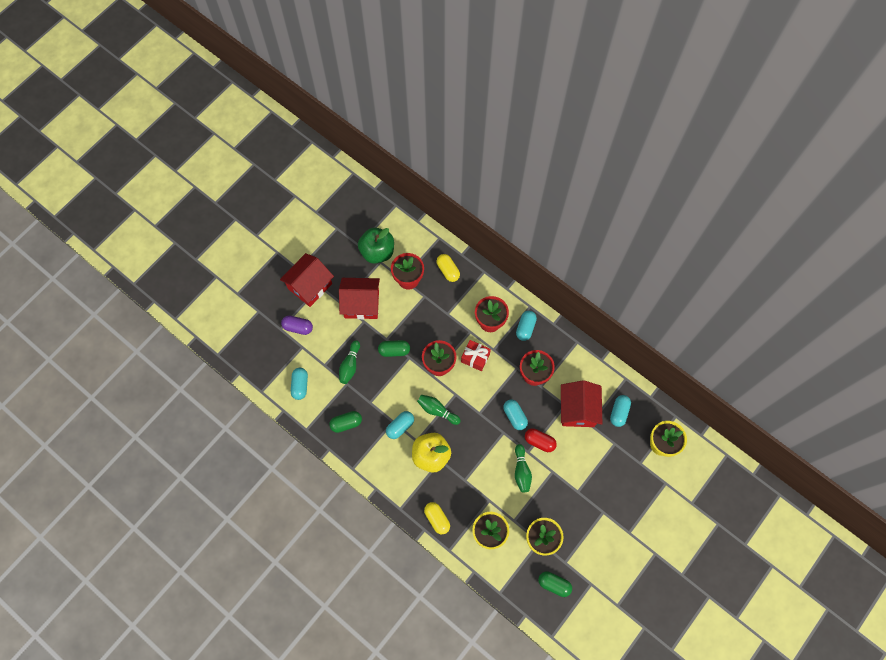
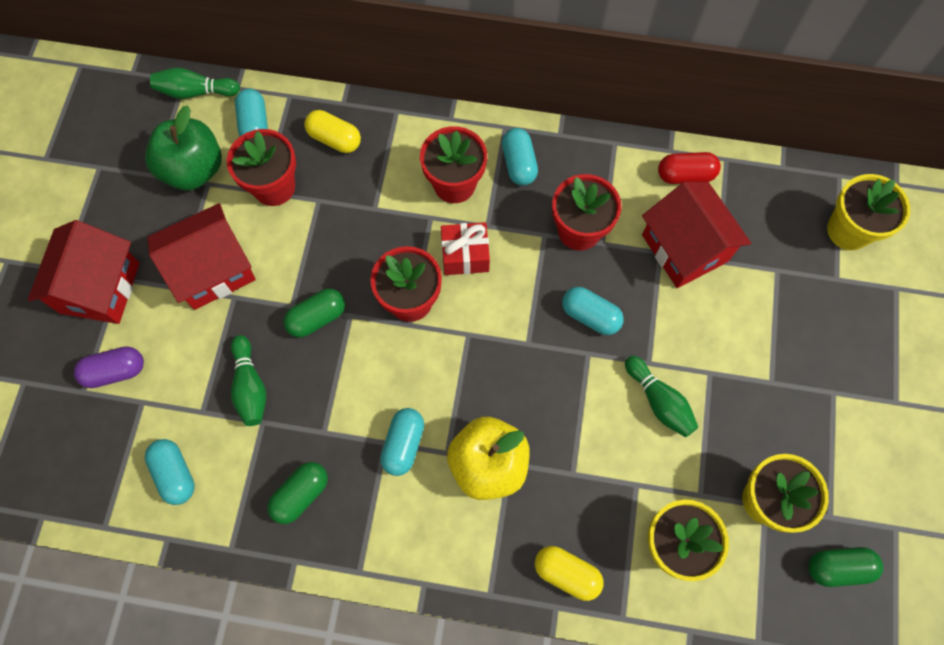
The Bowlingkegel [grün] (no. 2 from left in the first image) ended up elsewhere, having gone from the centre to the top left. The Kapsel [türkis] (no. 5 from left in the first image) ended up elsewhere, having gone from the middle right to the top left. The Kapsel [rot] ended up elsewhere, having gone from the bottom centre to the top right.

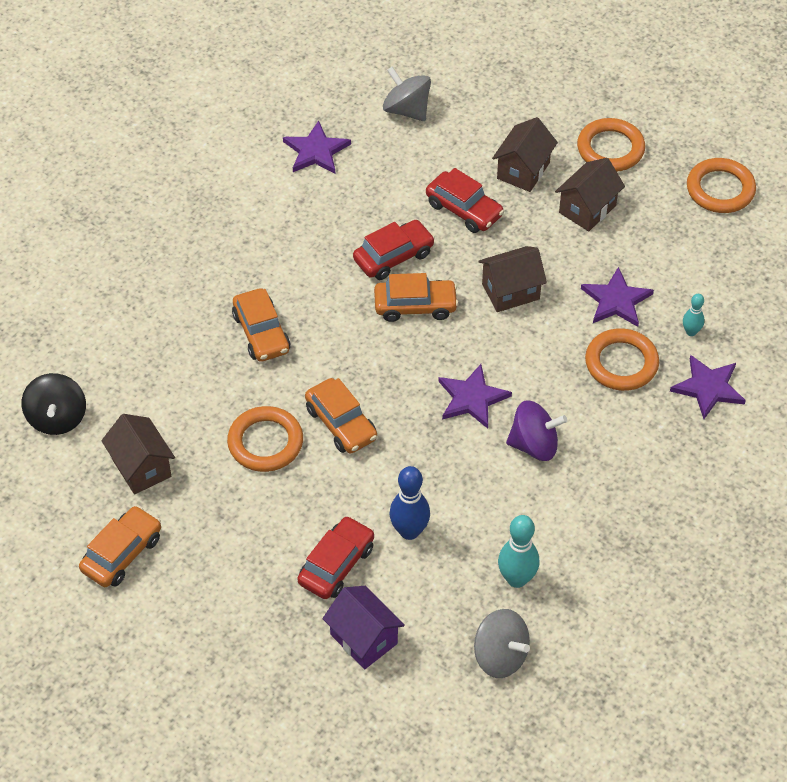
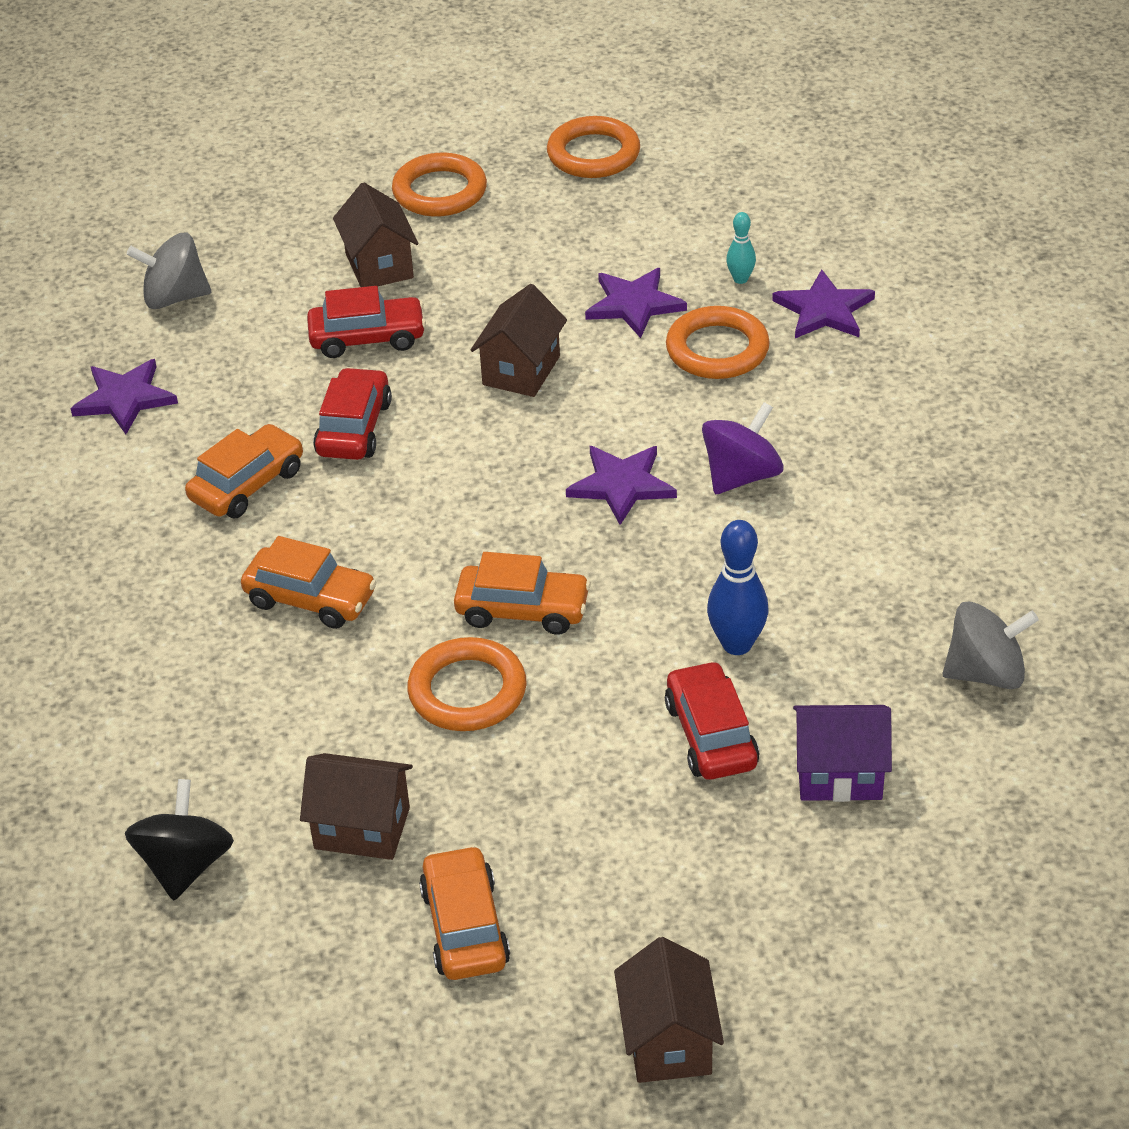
The Kreisel [schwarz] at the middle left ended up facing another way, 120 degrees counterclockwise from before. The Auto [orange] (no. 4 from left in the first image) ended up elsewhere, having gone from the centre to the middle left. The Haus [braun] (no. 4 from left) ended up elsewhere, having gone from the top right to the bottom centre. The second view lost the Bowlingkegel [türkis] (no. 1 from left) at the bottom centre.

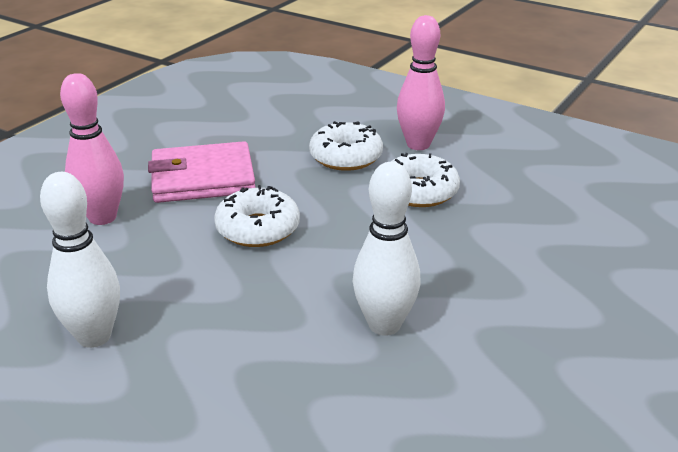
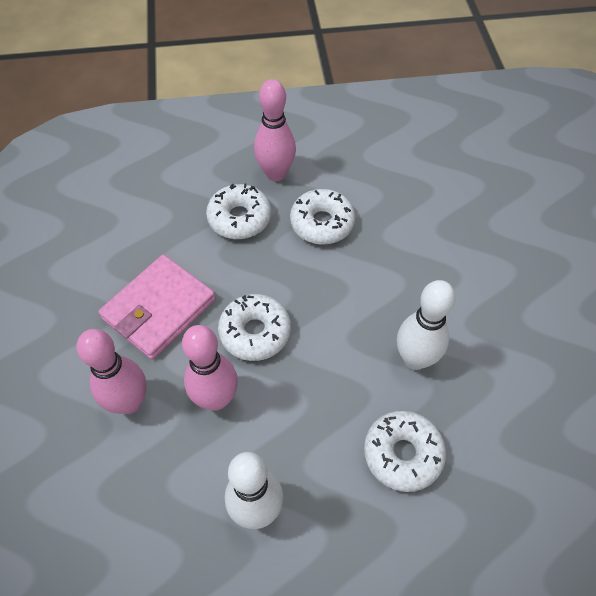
The second view gained the Bowlingkegel [rosa] (no. 2 from left) at the centre. The second view gained the Donut [weiß] (no. 4 from left) at the bottom right.

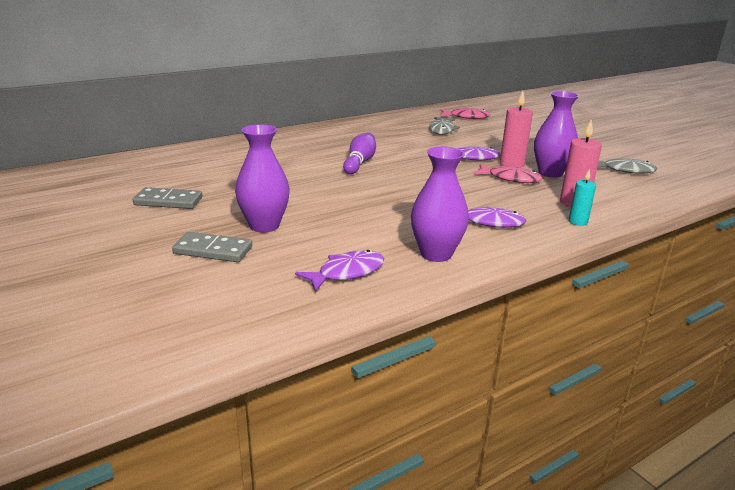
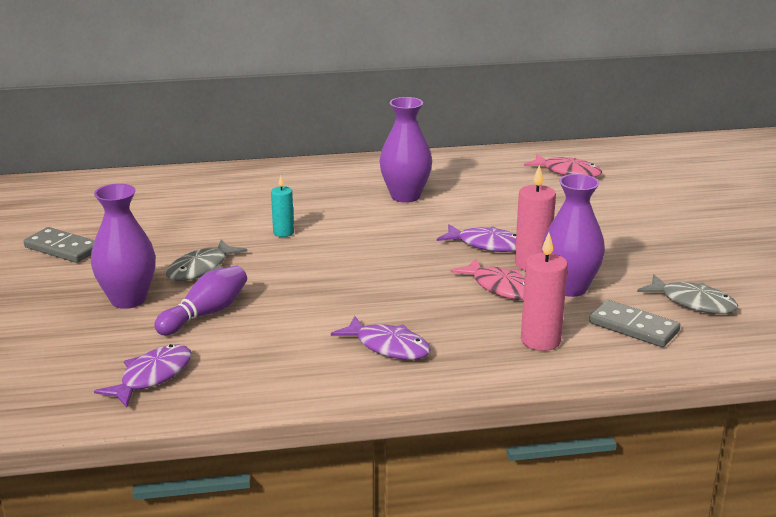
The Fisch [lila] (no. 1 from left) at the centre ended up facing another way, 45 degrees counterclockwise from before. The Bowlingkegel [lila] ended up elsewhere, having gone from the top centre to the middle left. The Fisch [grau] (no. 1 from left) ended up elsewhere, having gone from the top centre to the middle left. The Kerze [türkis] ended up elsewhere, having gone from the middle right to the centre. The Vase [lila] (no. 2 from left) ended up elsewhere, having gone from the centre to the top centre. The Dominostein [grau] (no. 2 from left) ended up elsewhere, having gone from the middle left to the middle right.

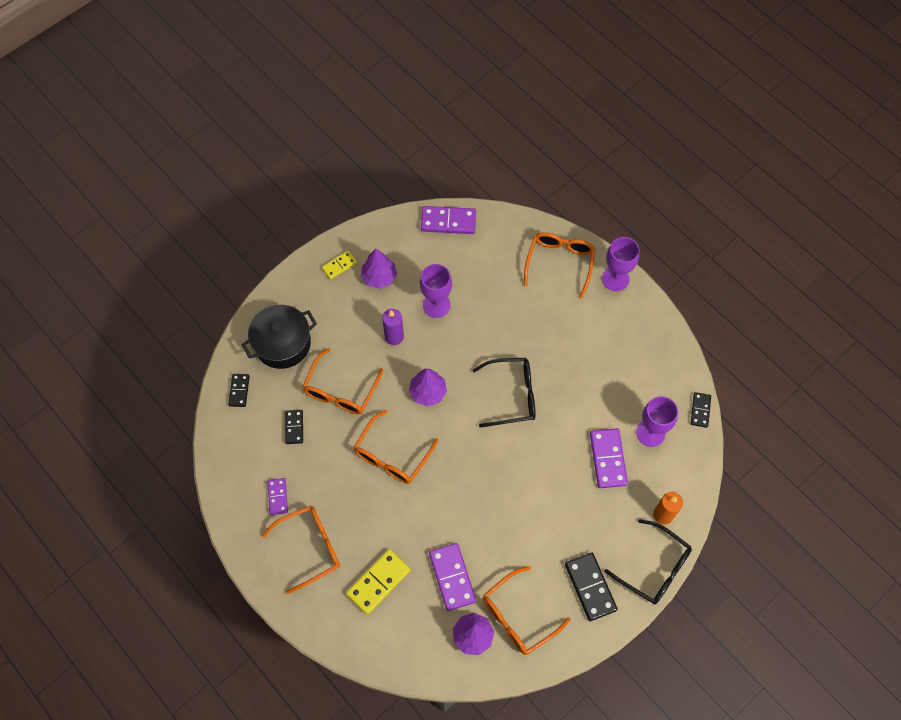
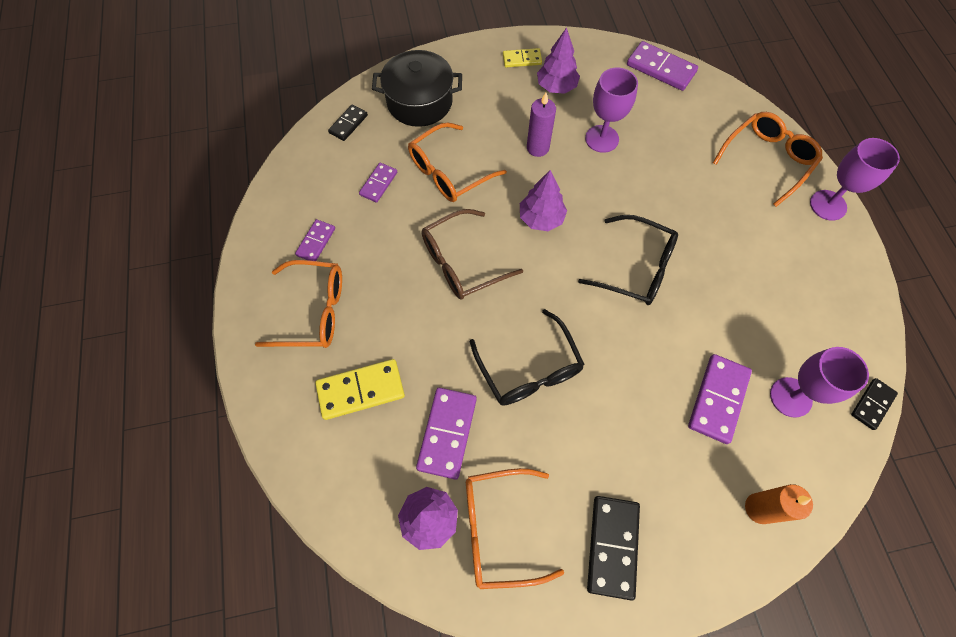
What was the Dominostein [schwarz] (no. 2 from left) at the middle left turned into the Dominostein [lila] (no. 2 from left) at the top centre. What was the Brille [orange] (no. 3 from left) at the centre turned into the Brille [braun] at the centre. The Brille [schwarz] (no. 2 from left in the first image) ended up elsewhere, having gone from the bottom right to the centre.

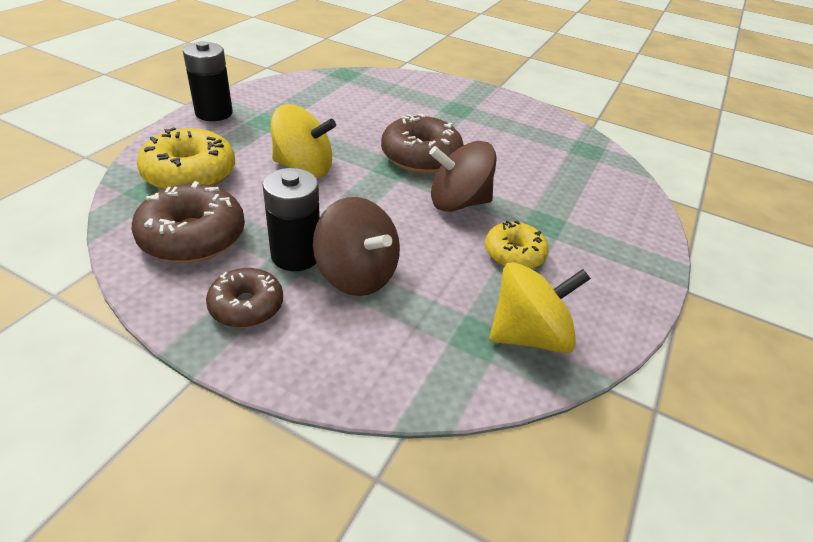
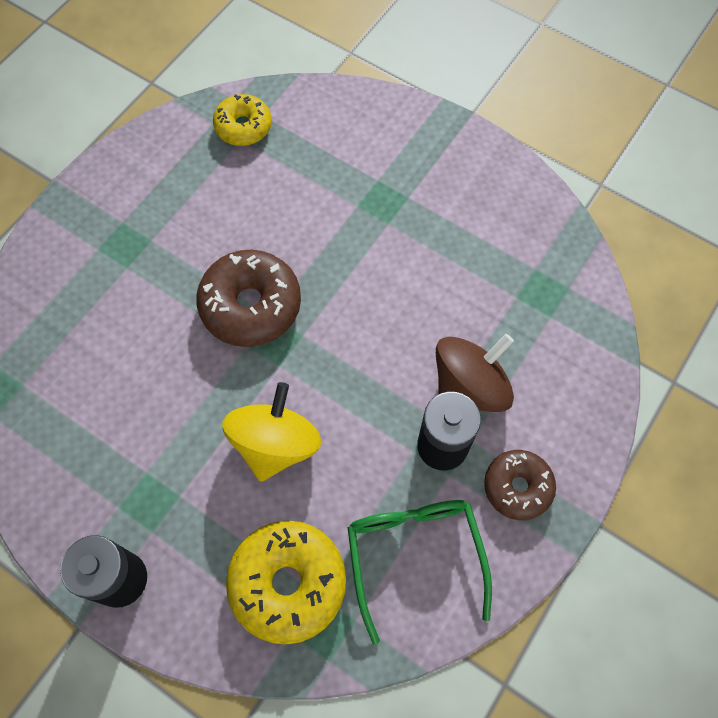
The Donut [gelb] (no. 2 from left in the first image) ended up elsewhere, having gone from the centre to the top centre. Where the Donut [braun] (no. 1 from left) stood at the middle left, the Brille [grün] came to stand at the bottom centre. The second view lost the Kreisel [braun] (no. 2 from left) at the top centre. The second view lost the Kreisel [gelb] (no. 2 from left) at the centre.

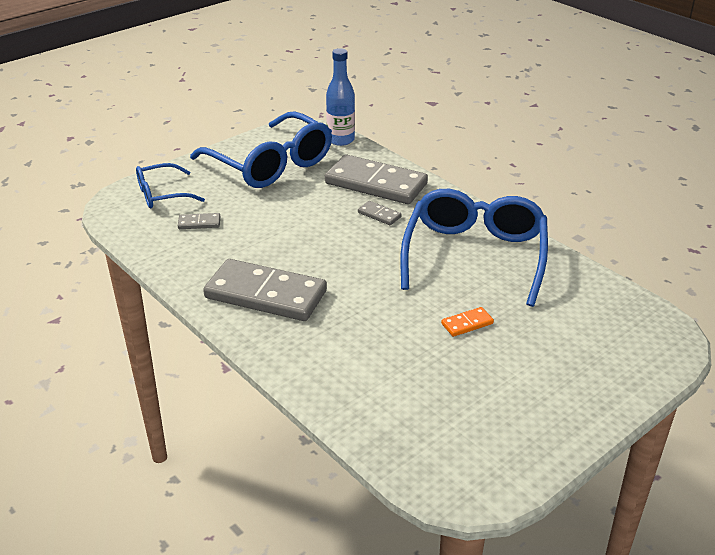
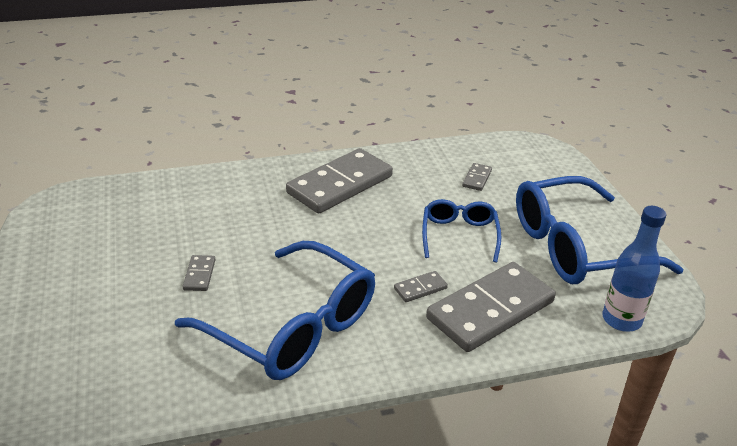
What was the Dominostein [orange] at the centre turned into the Dominostein [grau] (no. 1 from left) at the middle left. The Brille [blau] (no. 1 from left in the first image) ended up elsewhere, having gone from the middle left to the centre.

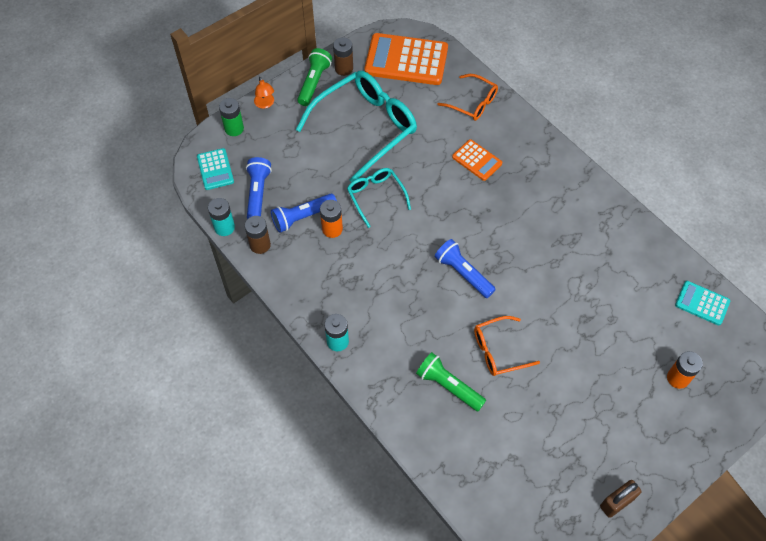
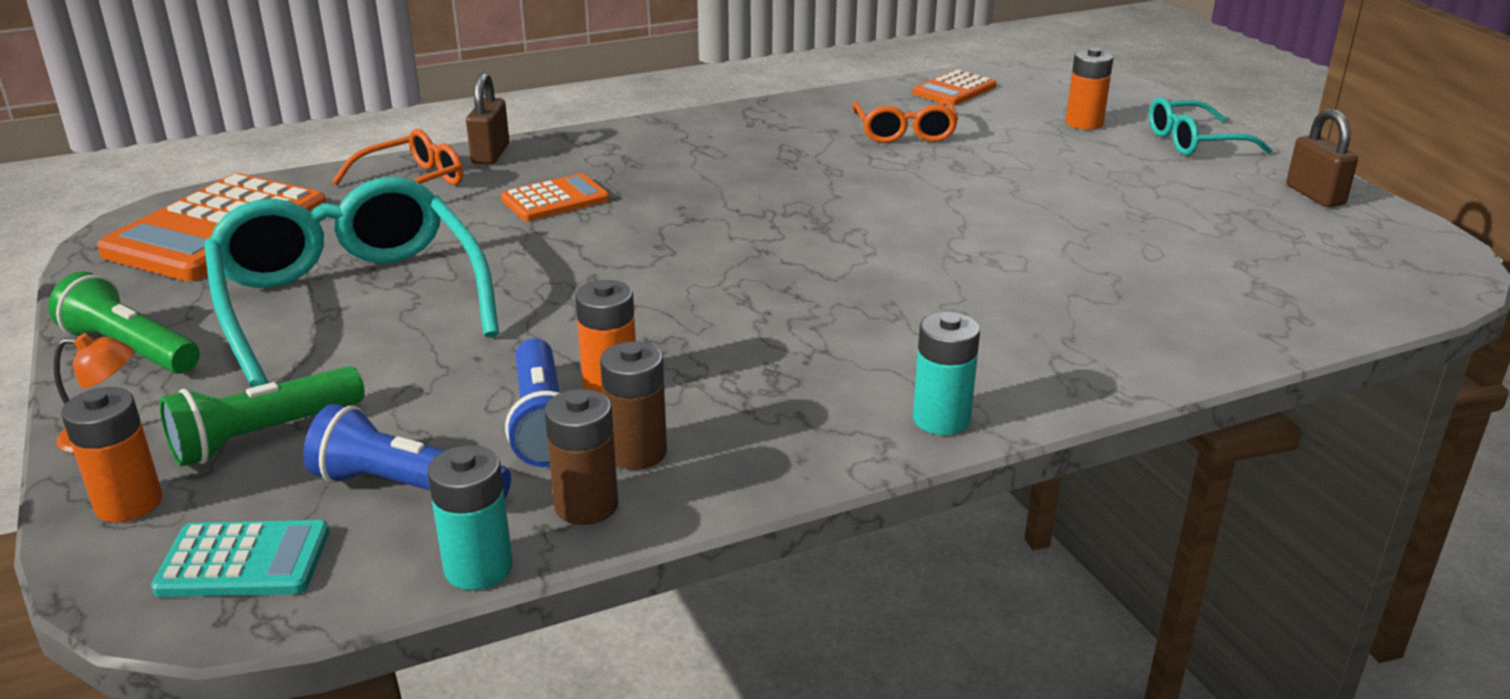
What was the Batterie [grün] at the top left turned into the Batterie [orange] (no. 1 from left) at the middle left. The Taschenlampe [grün] (no. 2 from left) ended up elsewhere, having gone from the bottom centre to the middle left. The second view gained the Vorhängeschloss [braun] (no. 1 from left) at the top left. The Batterie [braun] (no. 2 from left) ended up elsewhere, having gone from the top centre to the centre. The Brille [orange] (no. 2 from left) ended up elsewhere, having gone from the centre to the top centre. What was the Taschenrechner [türkis] (no. 2 from left) at the middle right turned into the Taschenrechner [orange] (no. 3 from left) at the top centre. The Brille [türkis] (no. 2 from left) ended up elsewhere, having gone from the centre to the top right. The second view lost the Taschenlampe [blau] (no. 3 from left) at the centre.

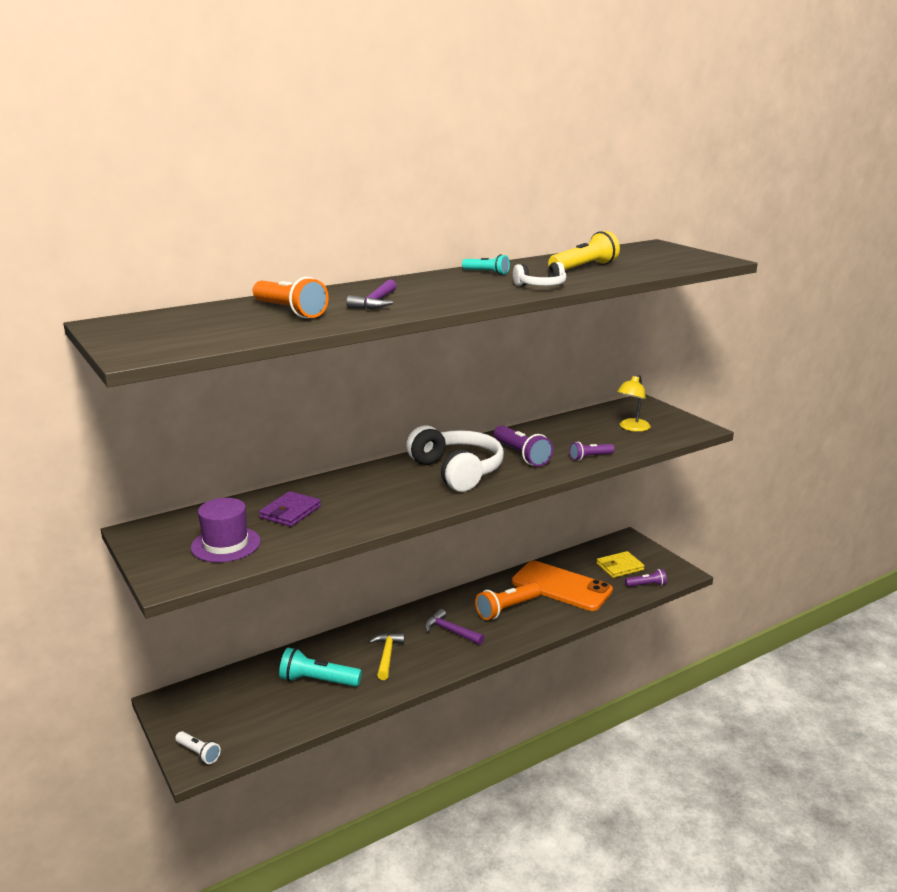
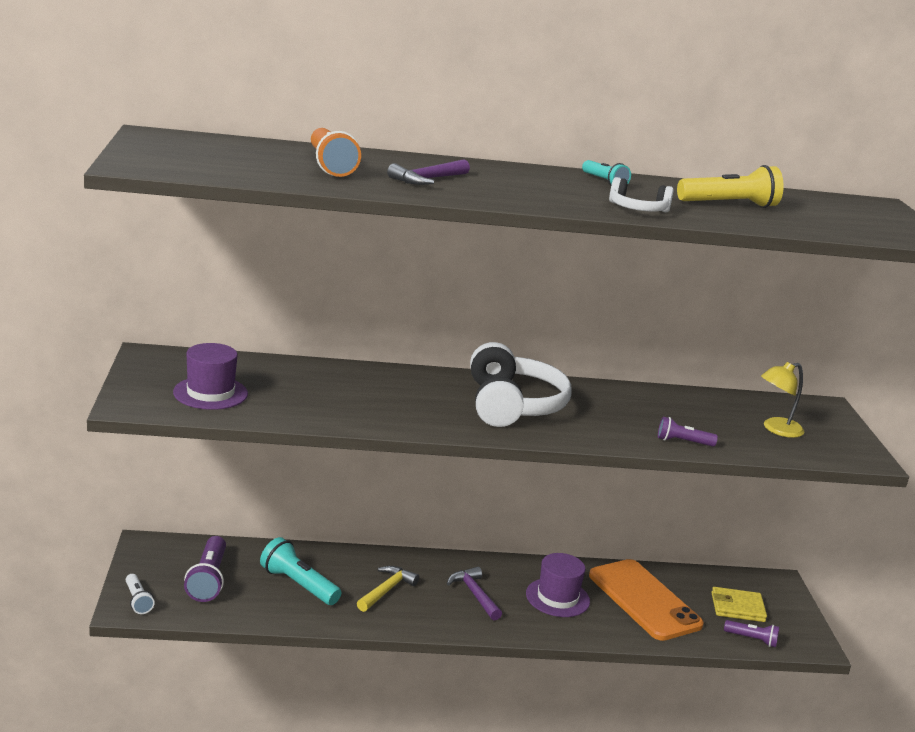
The Taschenlampe [lila] (no. 1 from left) ended up elsewhere, having gone from the centre to the bottom left. Where the Taschenlampe [orange] (no. 2 from left) stood at the bottom centre, the Hut [lila] (no. 2 from left) came to stand at the bottom centre. The second view lost the Geldbörse [lila] at the middle left.

